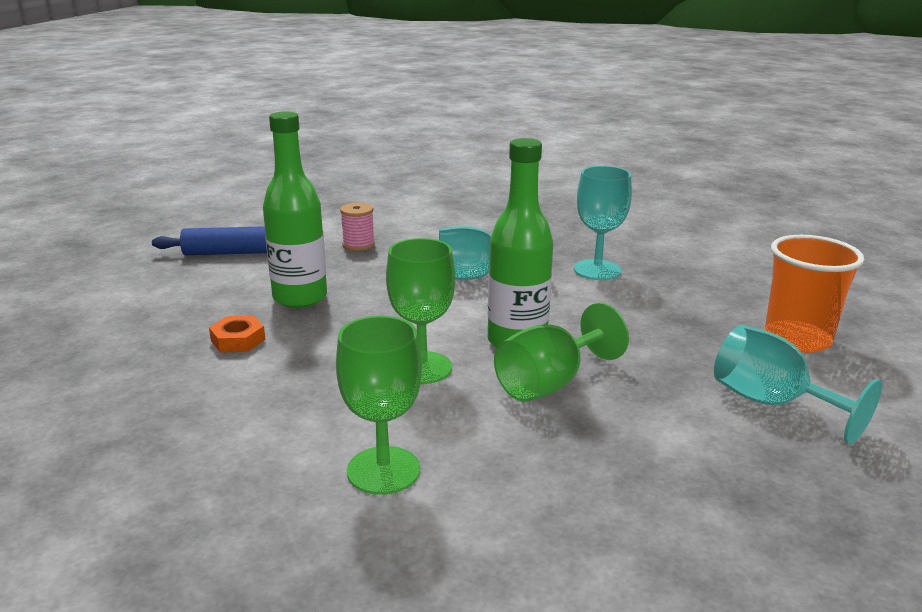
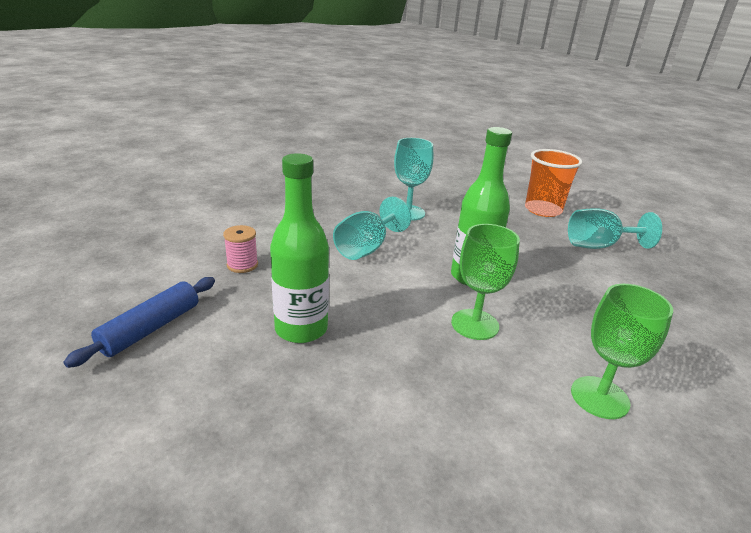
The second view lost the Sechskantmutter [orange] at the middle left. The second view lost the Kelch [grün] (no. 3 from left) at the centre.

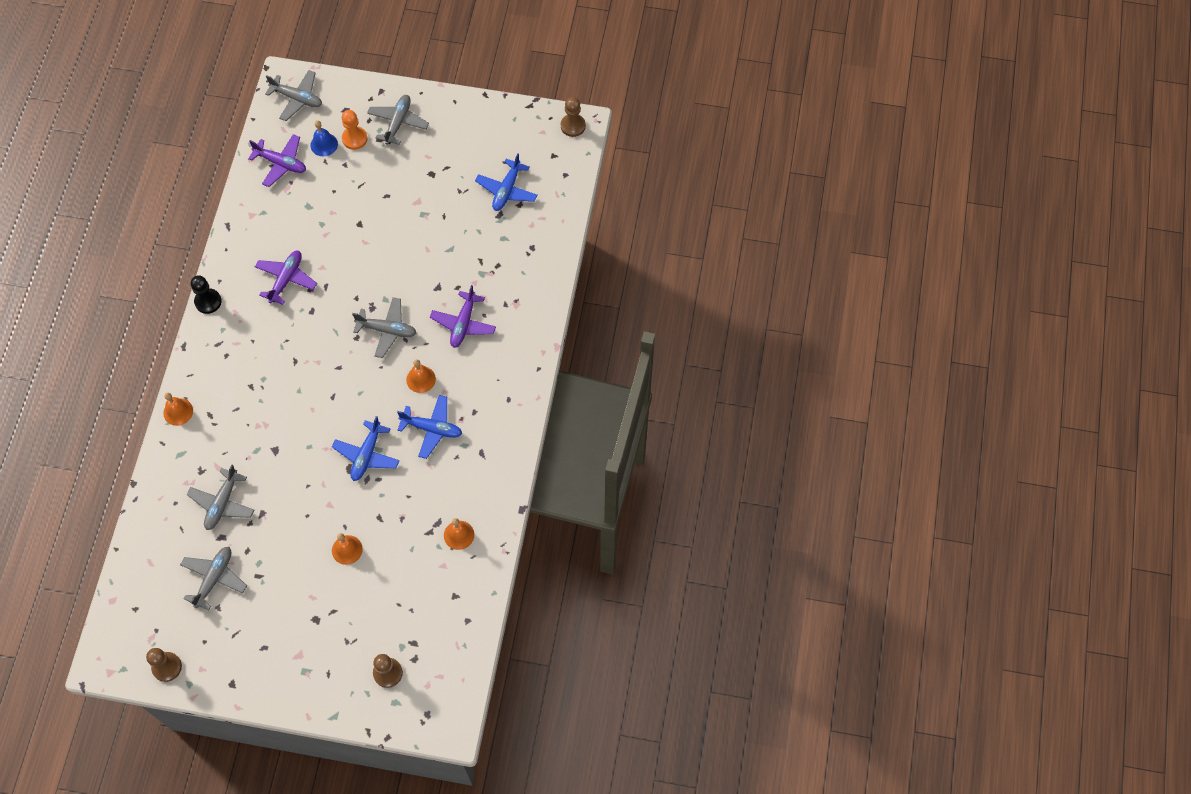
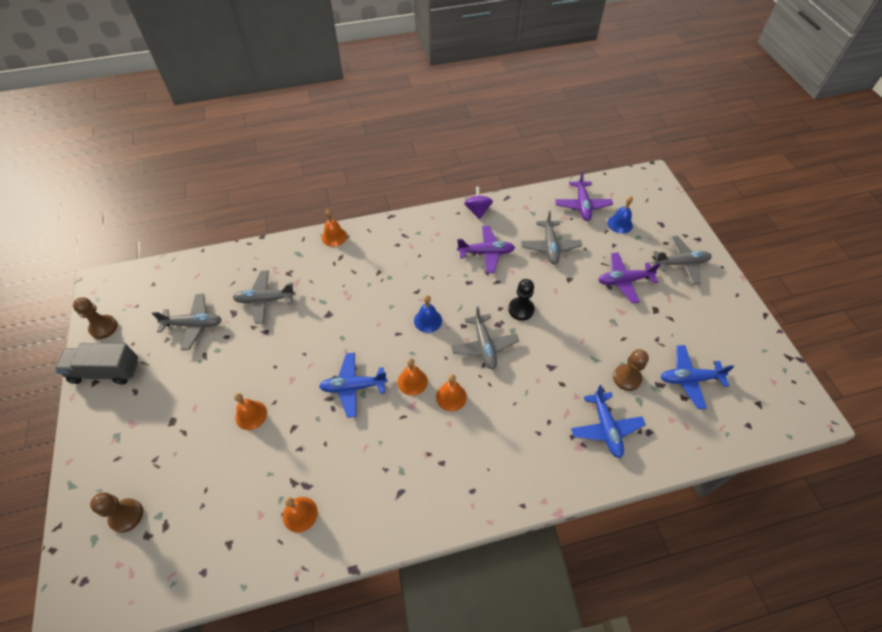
The second view gained the Lastwagen [grau] at the middle left. The second view gained the Glocke [orange] (no. 4 from left) at the centre. The second view gained the Glocke [blau] (no. 1 from left) at the centre. The second view gained the Kreisel [lila] at the top centre. The Bauer [schwarz] ended up elsewhere, having gone from the middle left to the centre. The Flugzeug [grau] (no. 3 from left in the first image) ended up elsewhere, having gone from the top left to the centre. The Flugzeug [blau] (no. 2 from left) ended up elsewhere, having gone from the centre to the middle right. The Flugzeug [lila] (no. 3 from left) ended up elsewhere, having gone from the centre to the middle right. The Bauer [braun] (no. 3 from left) ended up elsewhere, having gone from the top centre to the middle right. The second view lost the Bauer [orange] at the top left.

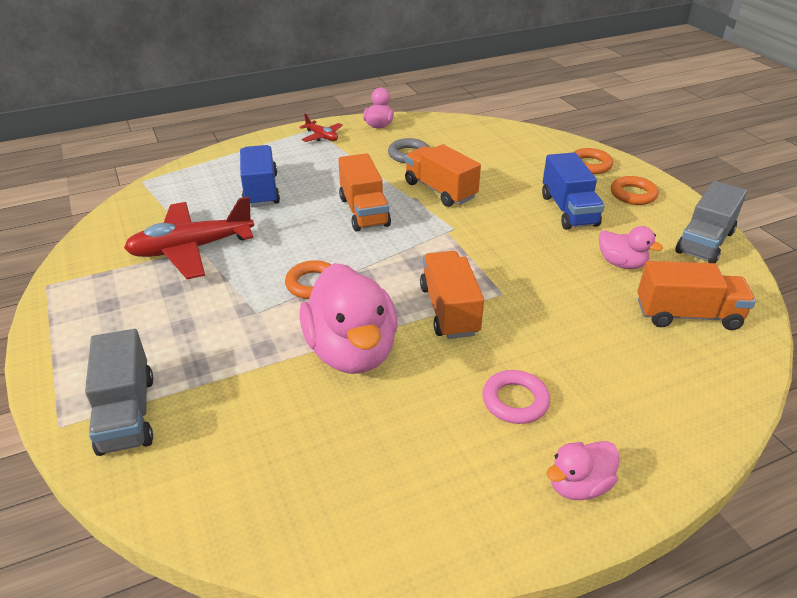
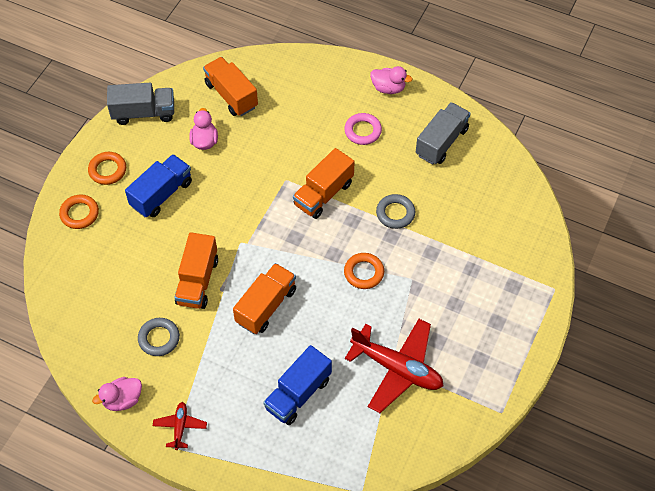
Where the Ente [rosa] (no. 1 from left) stood at the centre, the Ring [grau] (no. 2 from left) came to stand at the centre. The Lastwagen [grau] (no. 1 from left in the first image) ended up elsewhere, having gone from the middle left to the top right.

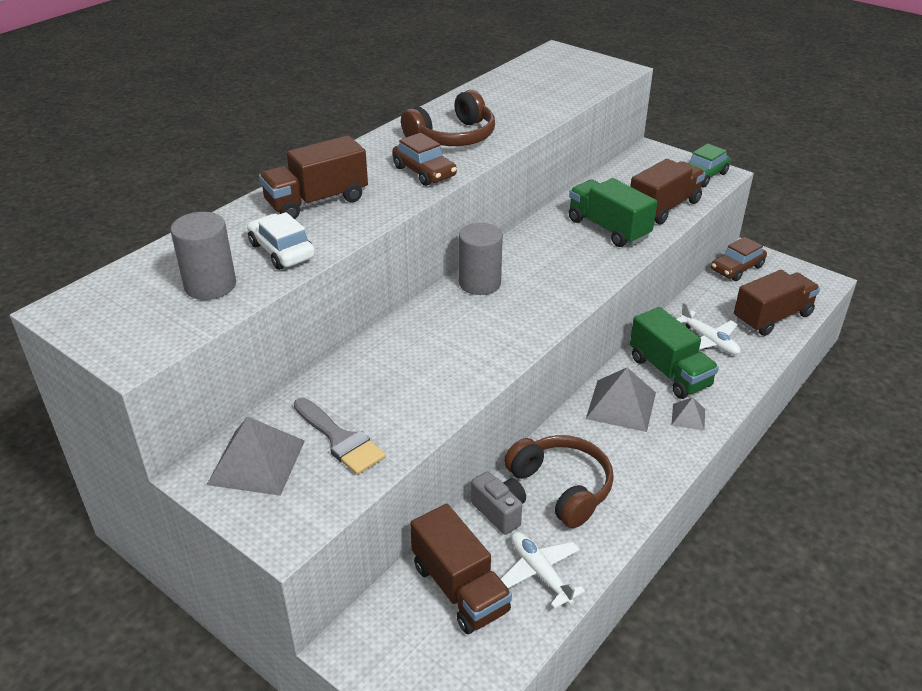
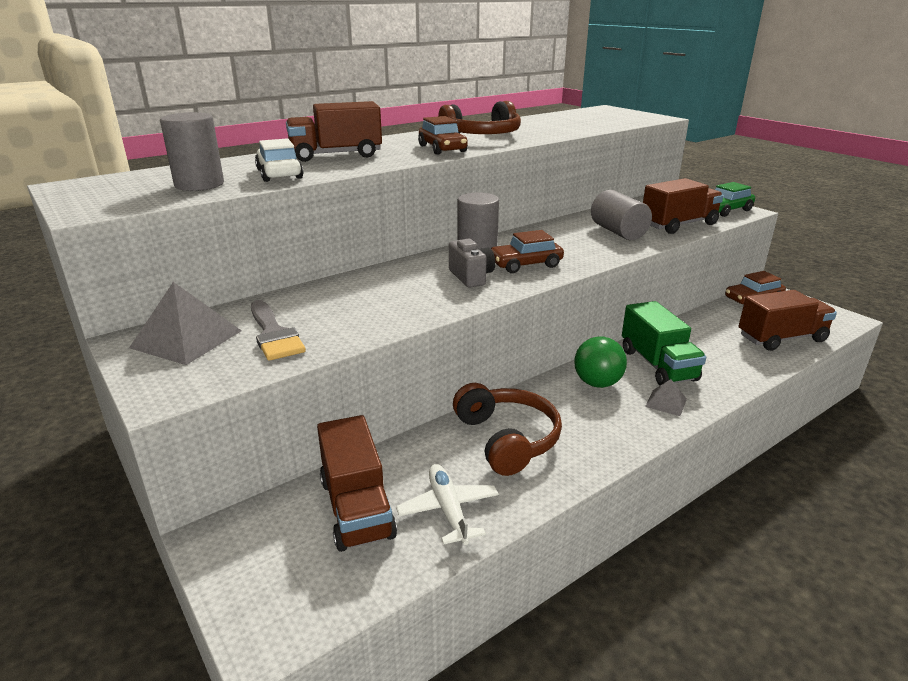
The Kamera [grau] ended up elsewhere, having gone from the bottom centre to the centre. The second view gained the Auto [braun] (no. 2 from left) at the centre. Where the Pyramide [grau] (no. 2 from left) stood at the middle right, the Ball [grün] came to stand at the centre. Where the Lastwagen [grün] (no. 1 from left) stood at the top centre, the Vollzylinder [grau] (no. 3 from left) came to stand at the top right. The second view lost the Flugzeug [weiß] (no. 2 from left) at the middle right.

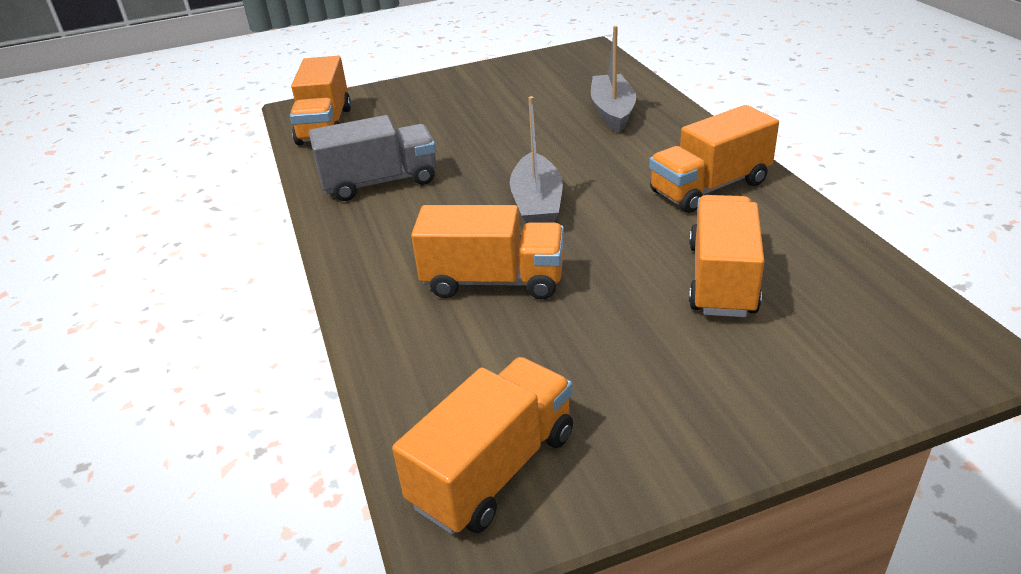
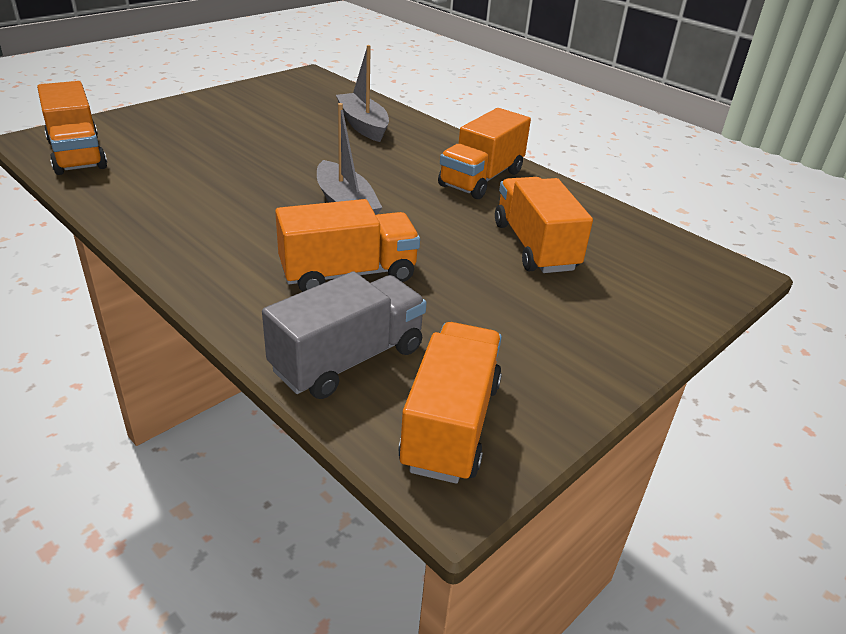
The Lastwagen [grau] ended up elsewhere, having gone from the top centre to the centre.

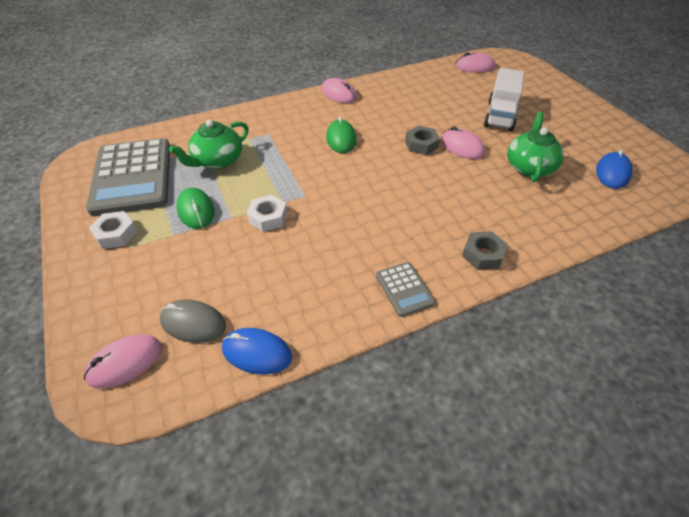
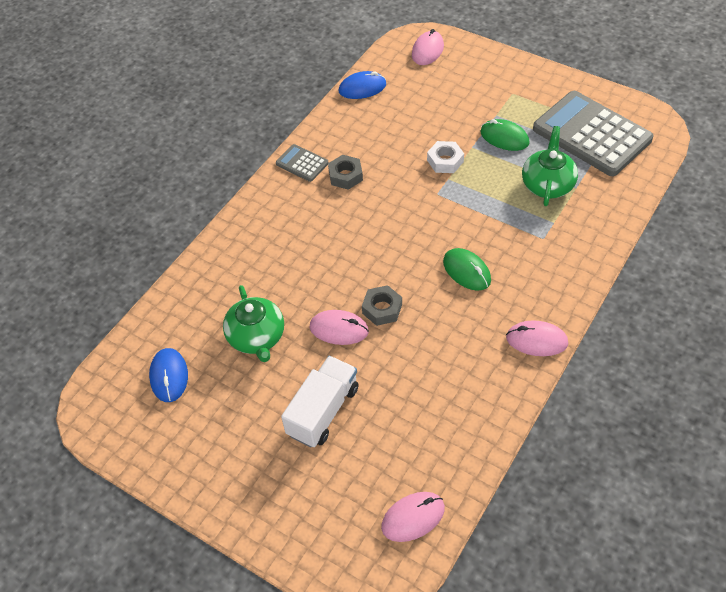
The Lastwagen [weiß] at the top right ended up facing another way, 45 degrees clockwise from before. The Sechskantmutter [grau] (no. 2 from left in the first image) ended up elsewhere, having gone from the middle right to the top centre. The second view lost the Sechskantmutter [weiß] (no. 1 from left) at the middle left. The second view lost the Computermaus [grau] at the middle left.

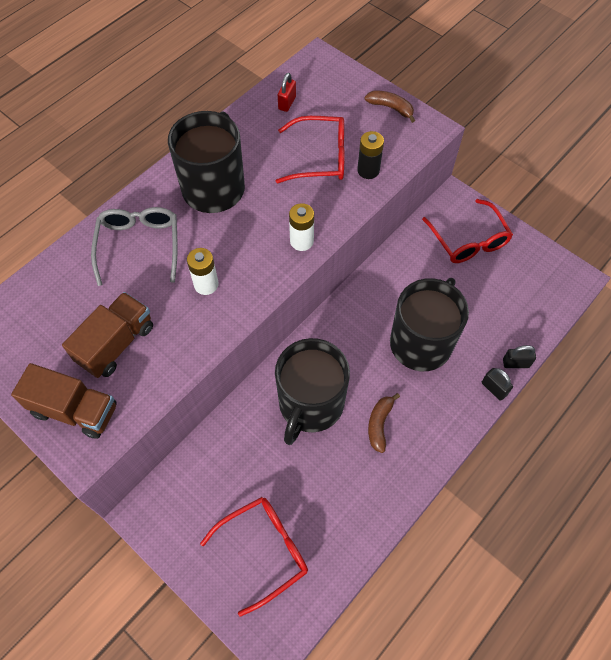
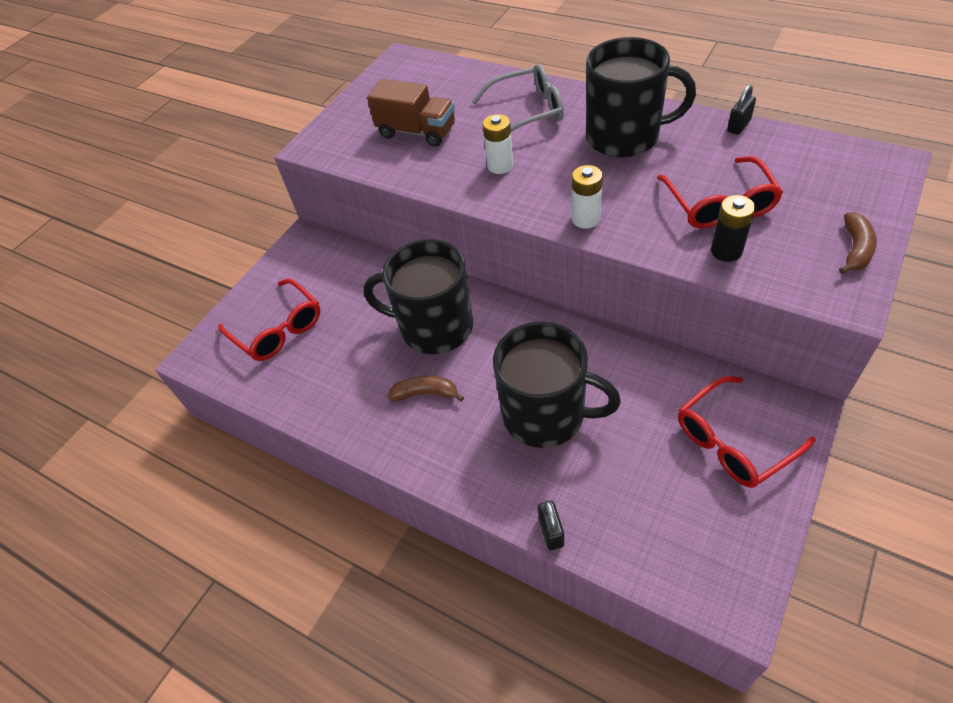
The Vorhängeschloss [schwarz] (no. 1 from left in the first image) ended up elsewhere, having gone from the middle right to the top right. The second view lost the Lastwagen [braun] (no. 1 from left) at the middle left. The second view lost the Vorhängeschloss [rot] at the top centre.

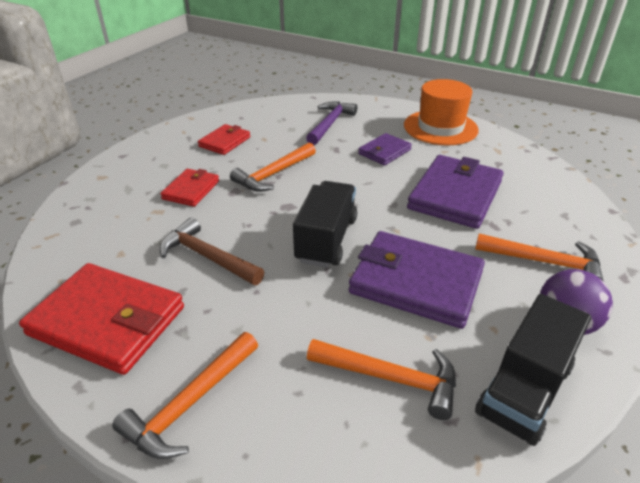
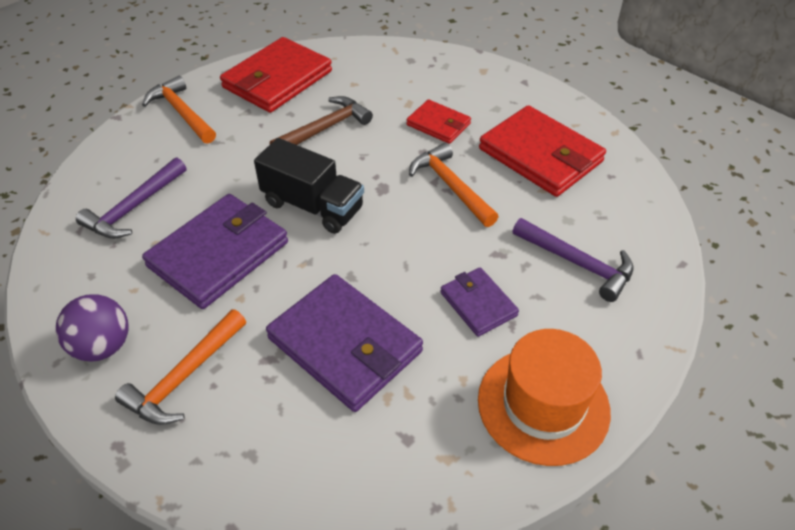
What was the Hammer [orange] (no. 3 from left) at the bottom centre turned into the Hammer [lila] (no. 1 from left) at the middle left. The size of the Geldbörse [rot] (no. 3 from left) at the top centre changed by a factor of 1.84. The second view lost the Lastwagen [schwarz] (no. 2 from left) at the bottom right.

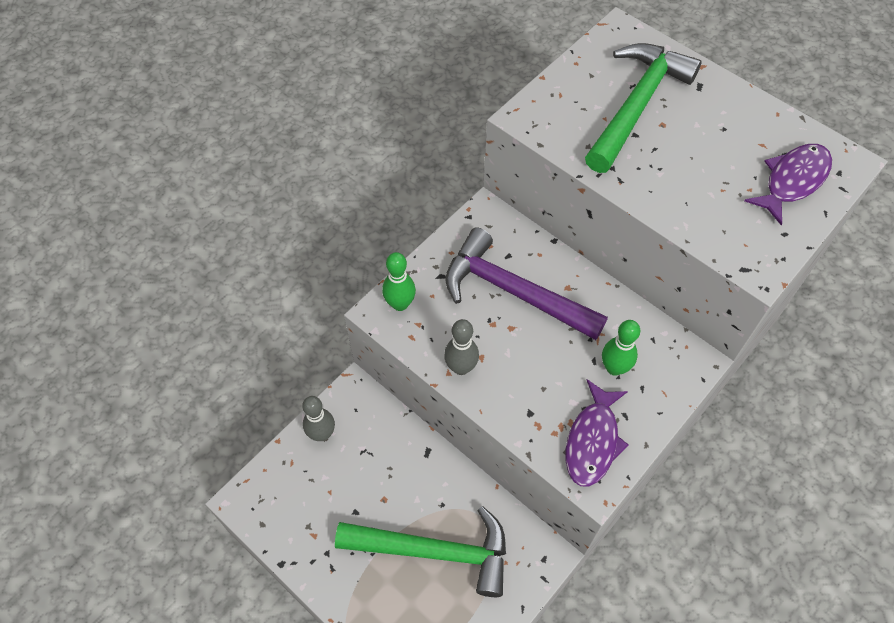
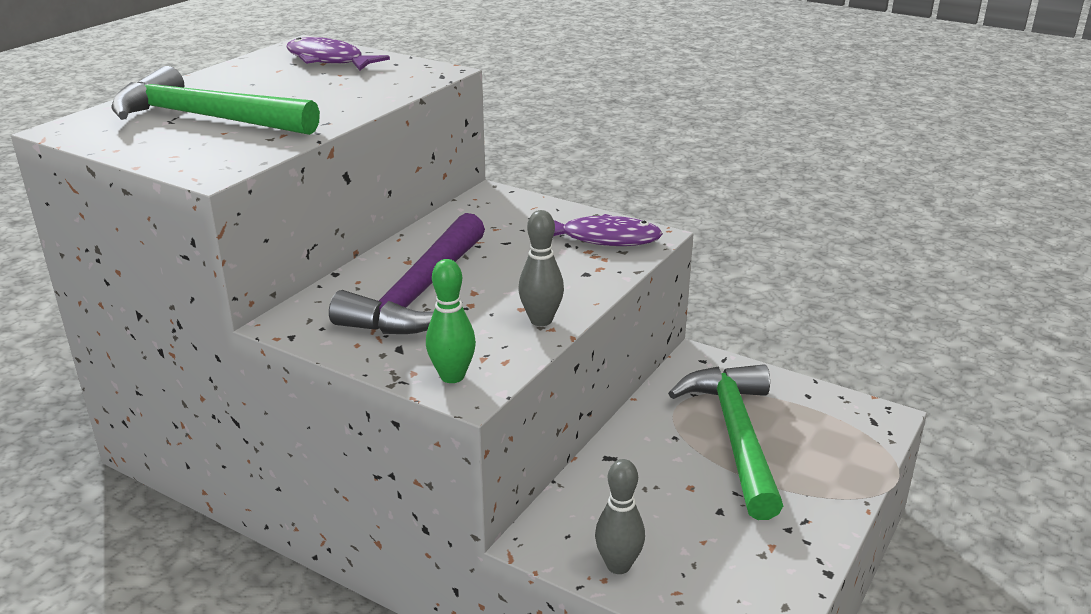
The second view lost the Bowlingkegel [grün] (no. 2 from left) at the middle right.

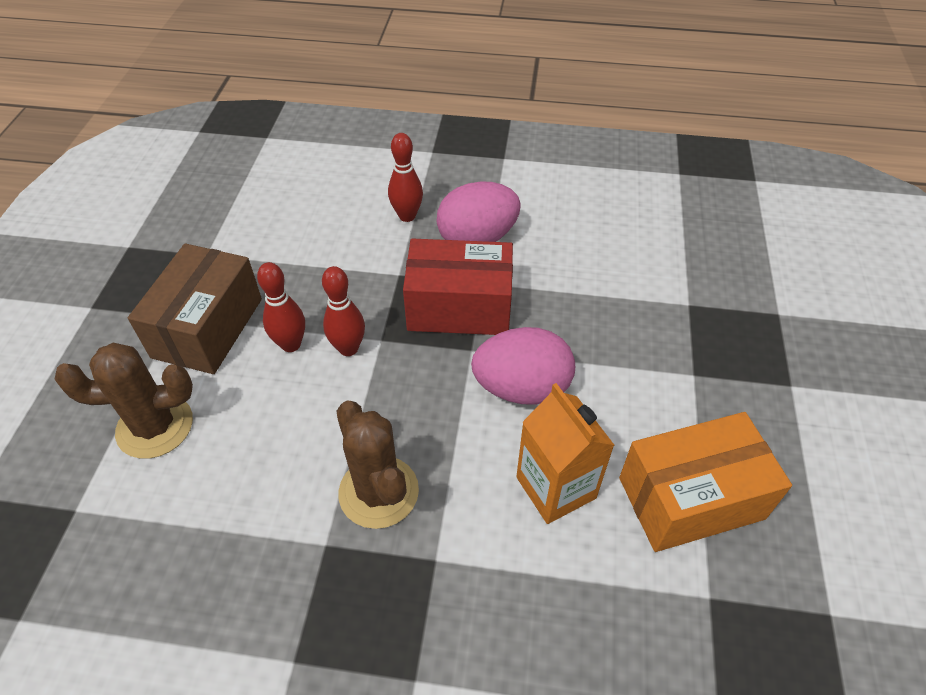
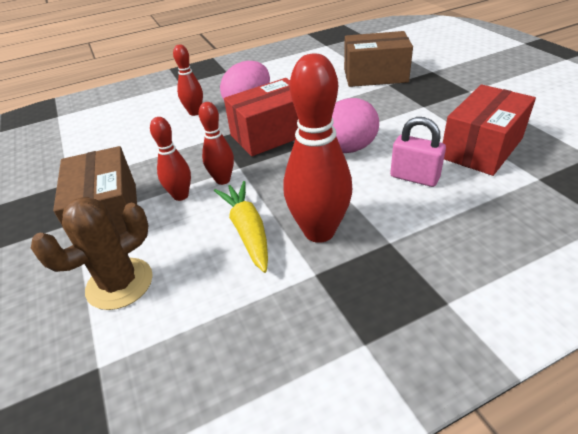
The second view gained the Karotte [gelb] at the centre. Where the Kaktus [braun] (no. 2 from left) stood at the bottom centre, the Bowlingkegel [rot] (no. 4 from left) came to stand at the centre. The second view gained the Schachtel [braun] (no. 2 from left) at the top centre. Where the Getränkekarton [orange] stood at the centre, the Vorhängeschloss [rosa] came to stand at the middle right. What was the Schachtel [orange] at the bottom right turned into the Schachtel [rot] (no. 2 from left) at the top right.

